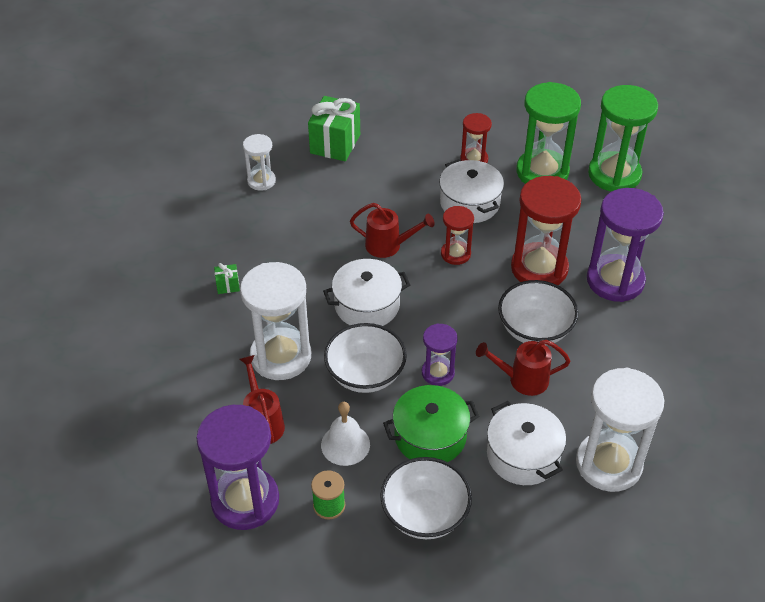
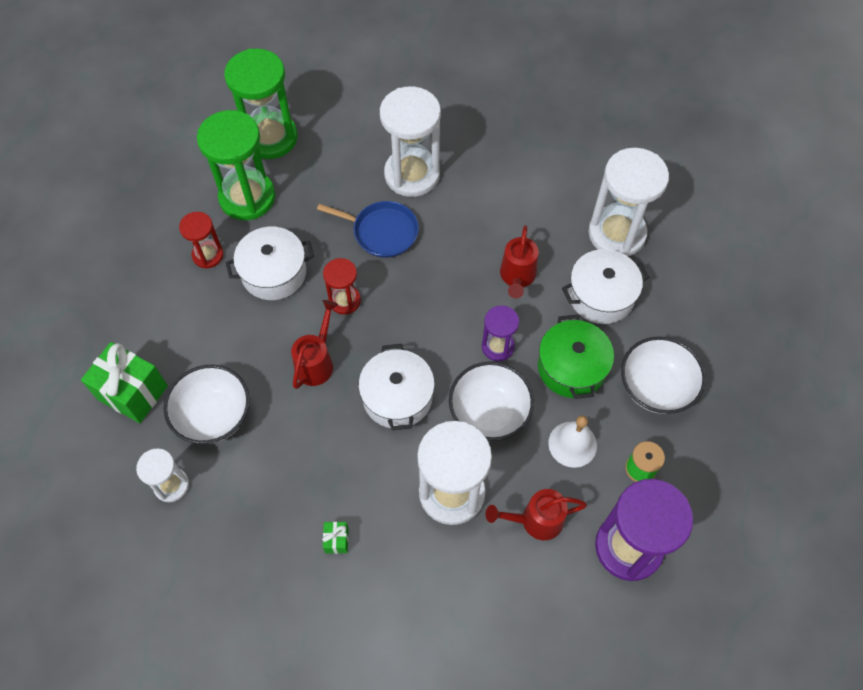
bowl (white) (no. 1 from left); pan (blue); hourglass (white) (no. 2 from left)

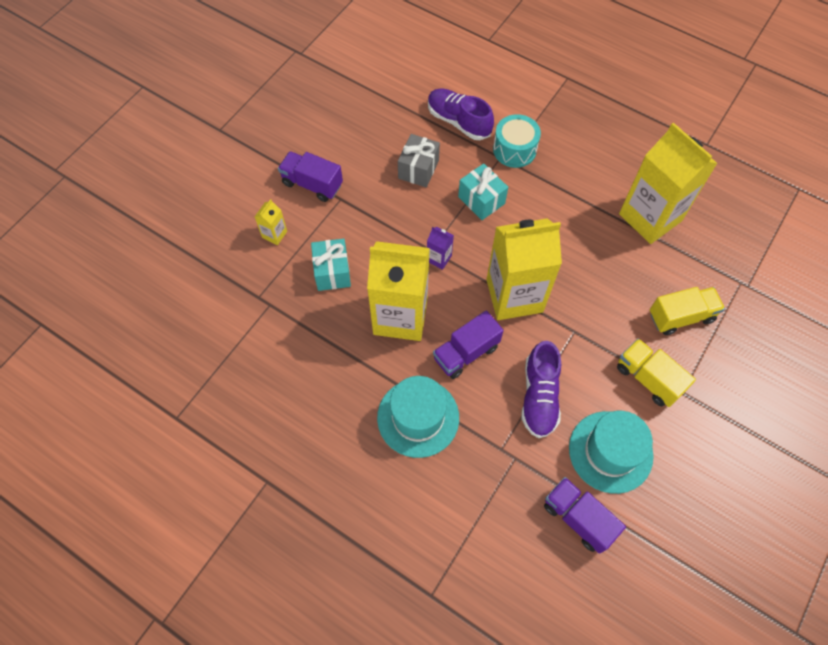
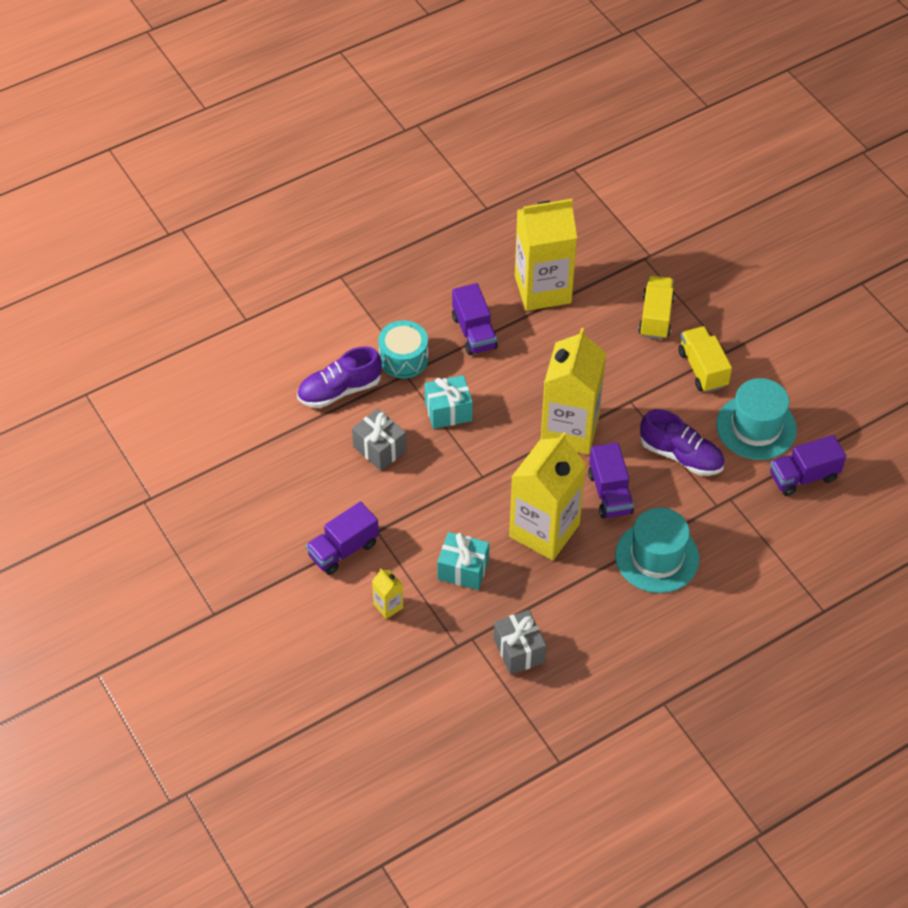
carton (purple); truck (purple) (no. 2 from left); gift (grey) (no. 2 from left); truck (yellow) (no. 2 from left)

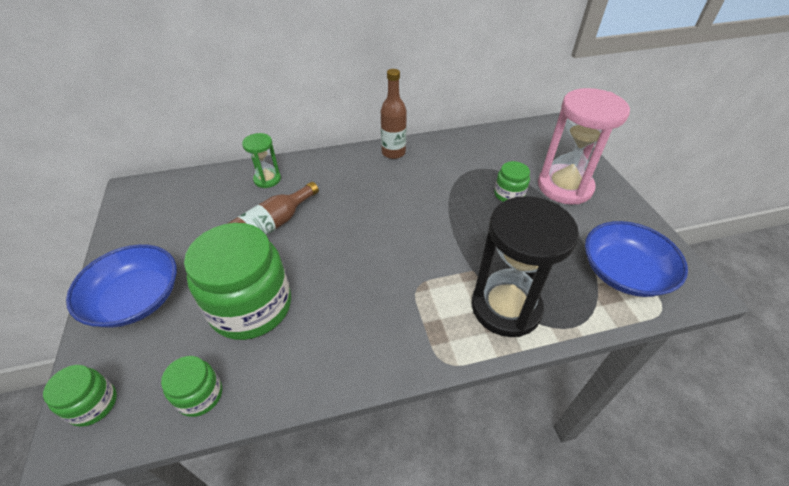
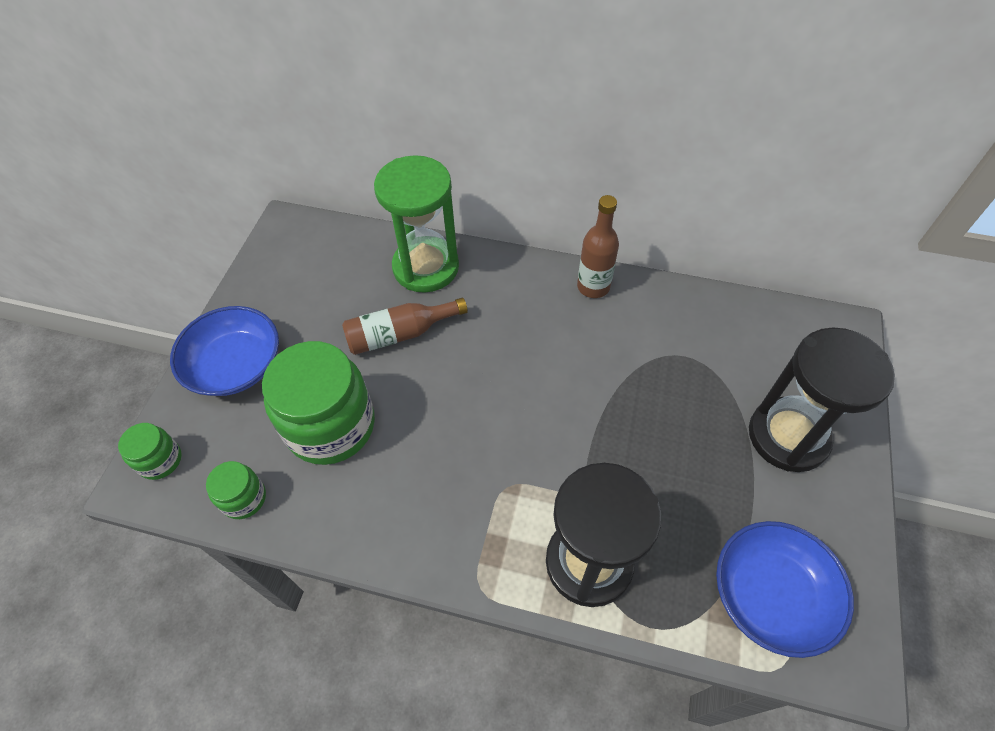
jar (green) (no. 4 from left in the first image); hourglass (black) (no. 2 from left); hourglass (green)

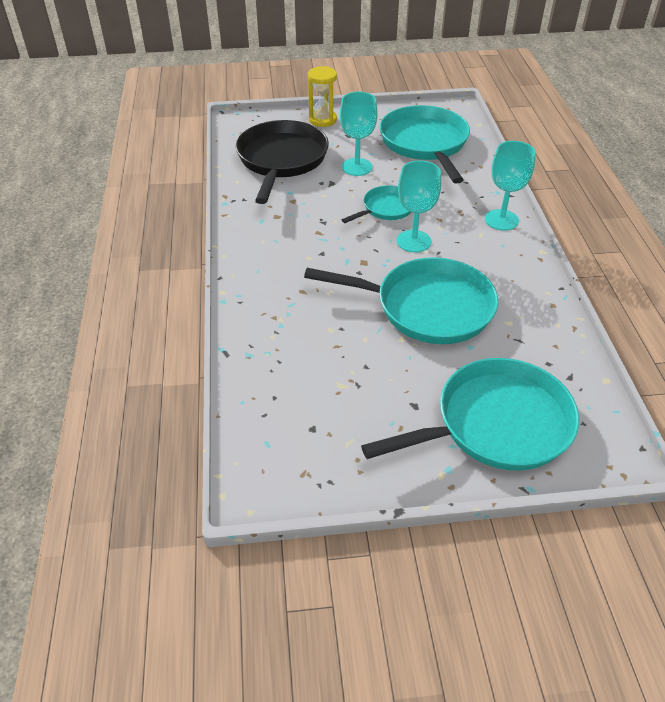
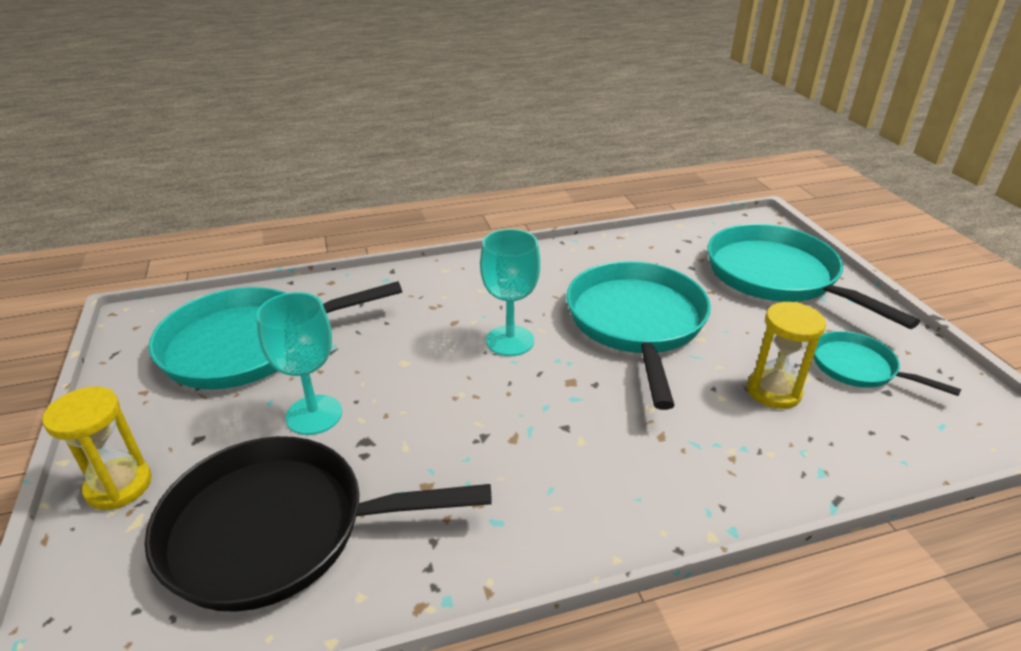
goblet (turquoise) (no. 3 from left in the first image); hourglass (yellow) (no. 2 from left); pan (turquoise) (no. 4 from left)

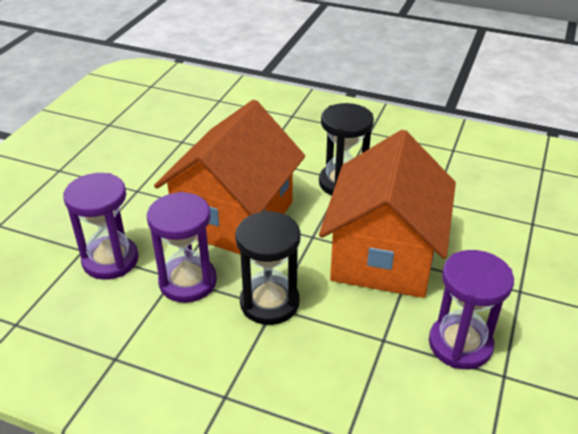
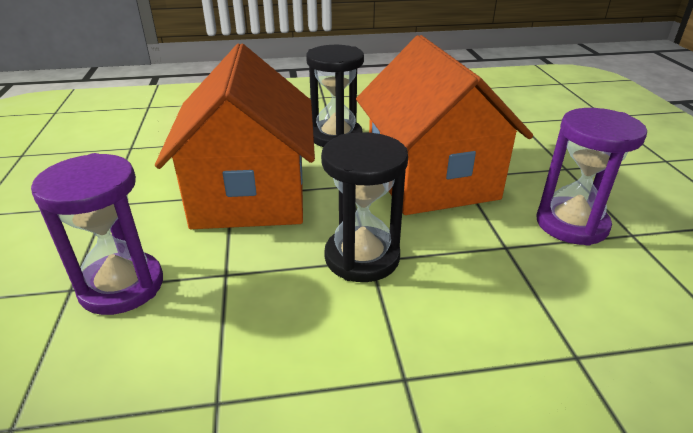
hourglass (purple) (no. 2 from left in the first image)

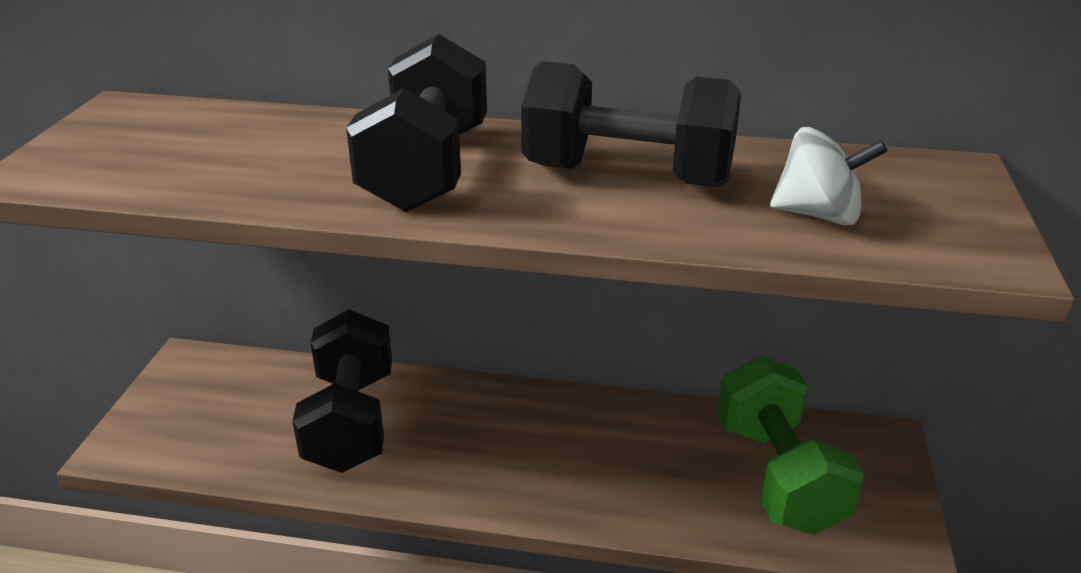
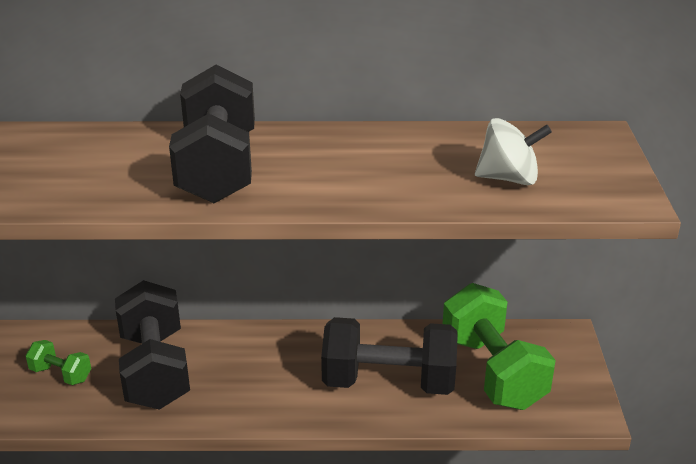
dumbbell (green) (no. 1 from left); dumbbell (black) (no. 3 from left)

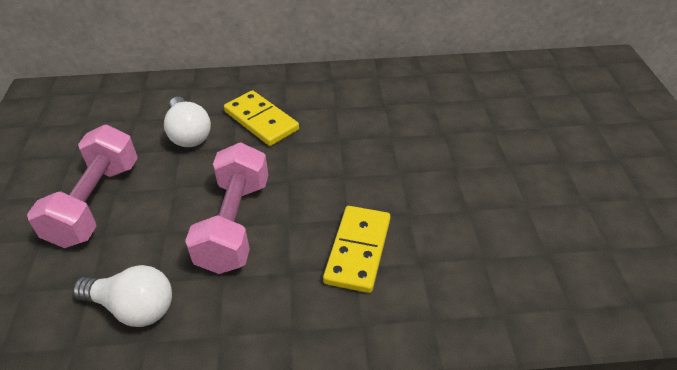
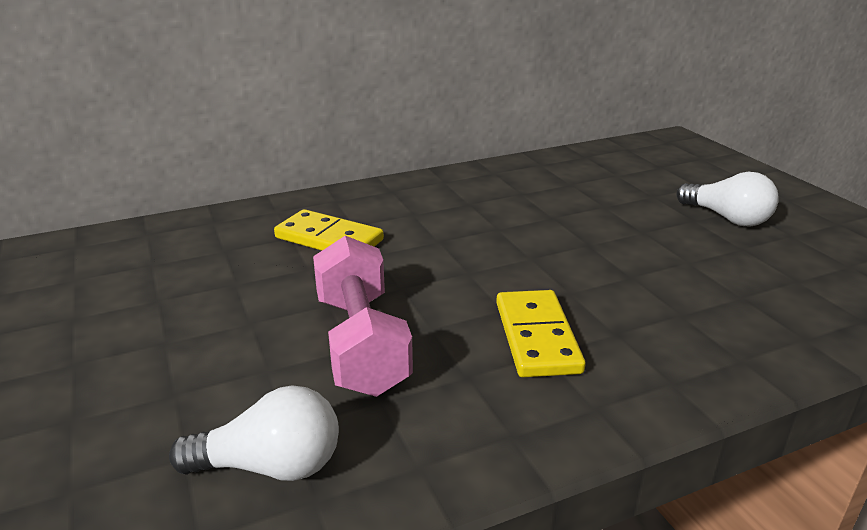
dumbbell (pink) (no. 1 from left in the first image); light bulb (white) (no. 2 from left)

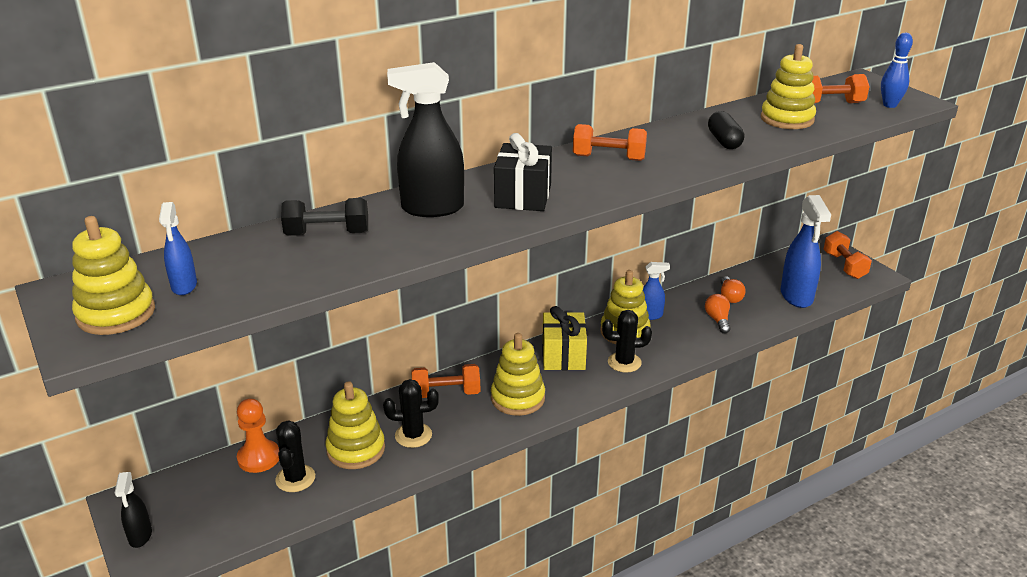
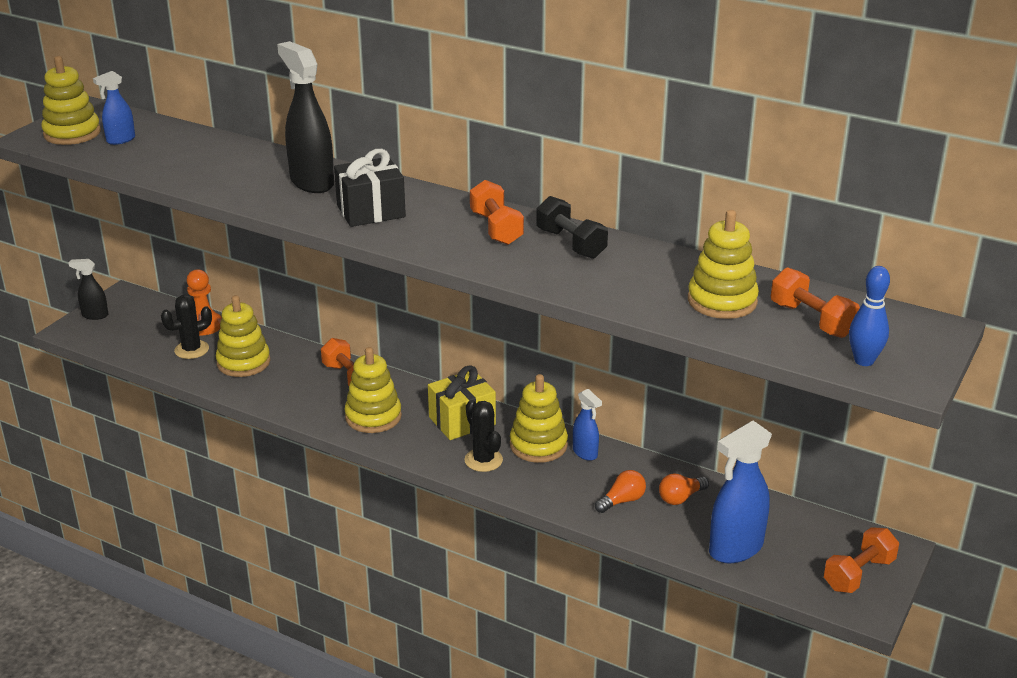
cactus (black) (no. 2 from left in the first image); capsule (black); dumbbell (black); spray bottle (black) (no. 1 from left)

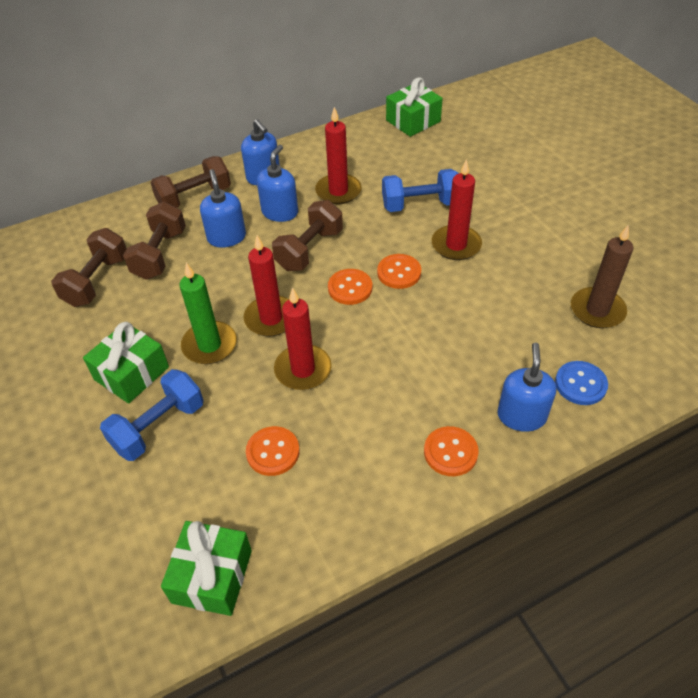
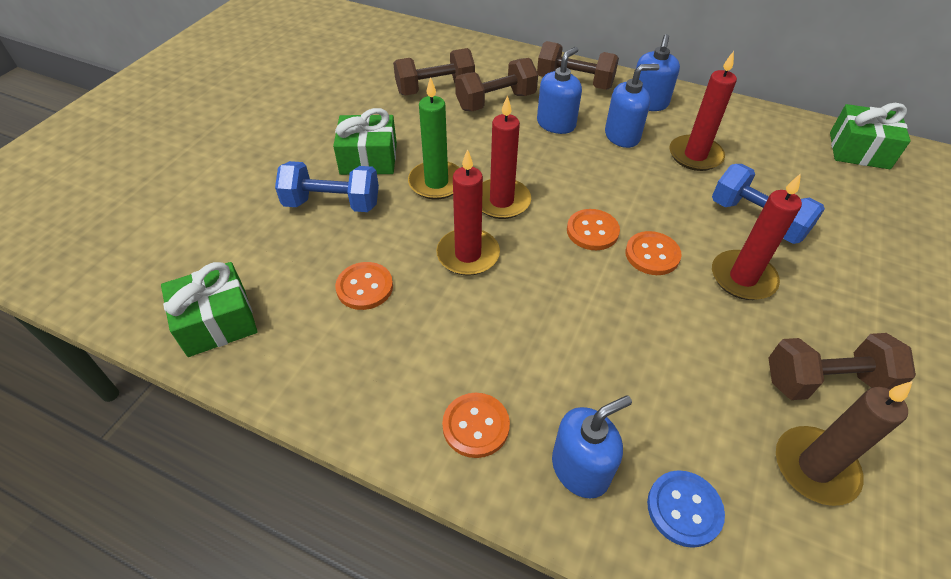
dumbbell (brown) (no. 4 from left)

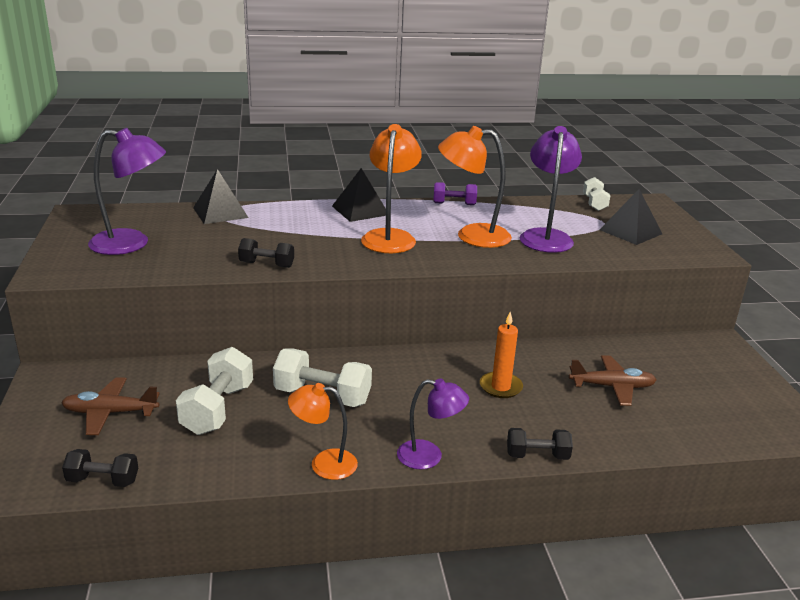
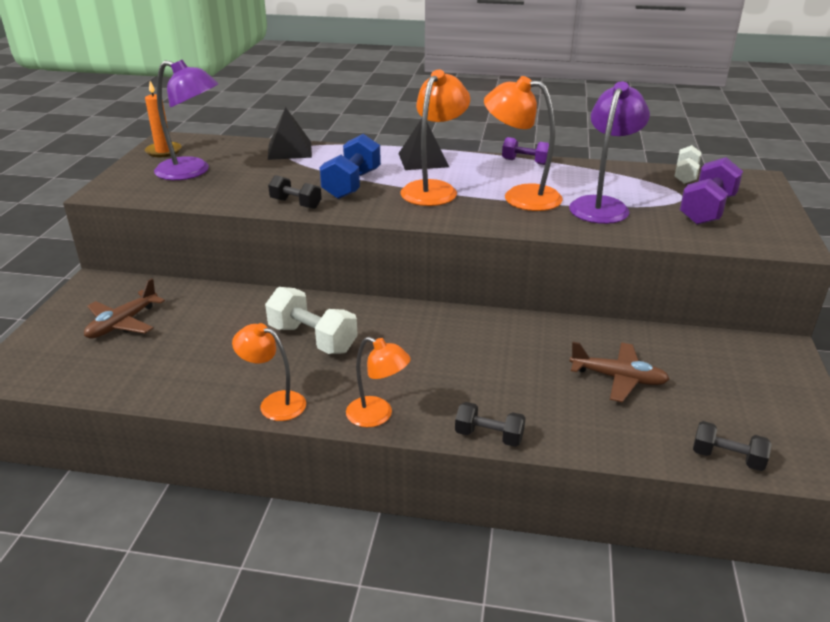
dumbbell (white) (no. 1 from left in the first image); dumbbell (blue); dumbbell (black) (no. 3 from left); candle (orange); dumbbell (purple) (no. 2 from left); lamp (orange) (no. 2 from left); plane (brown) (no. 1 from left)

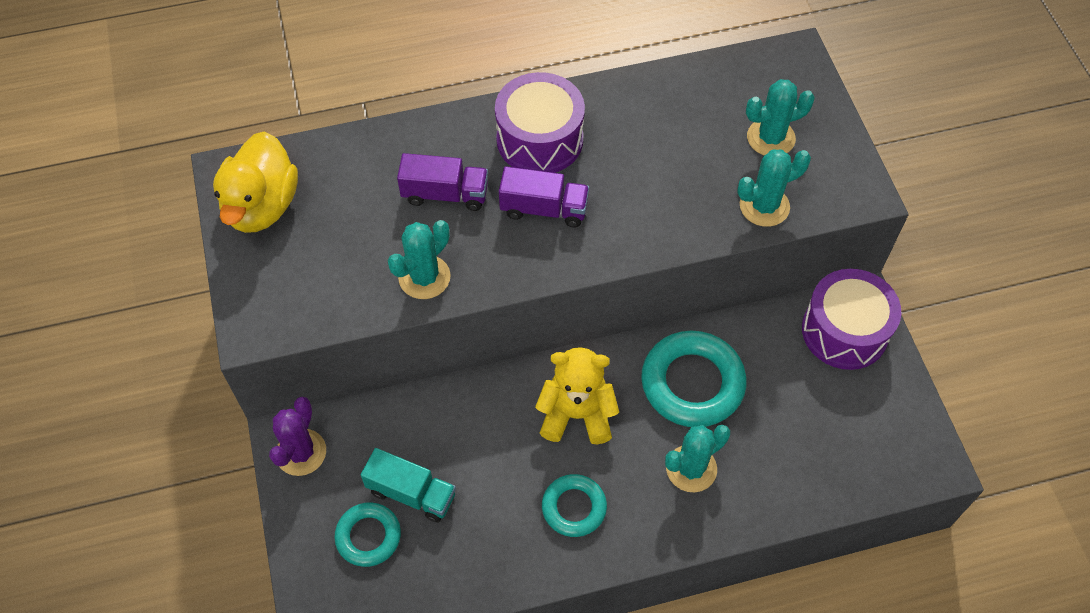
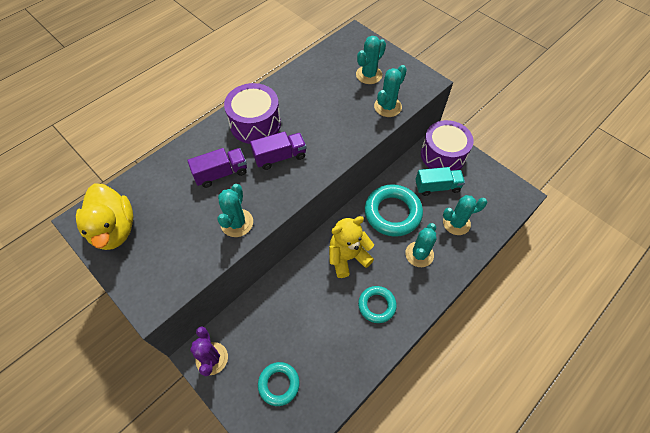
cactus (turquoise) (no. 5 from left); truck (turquoise)

